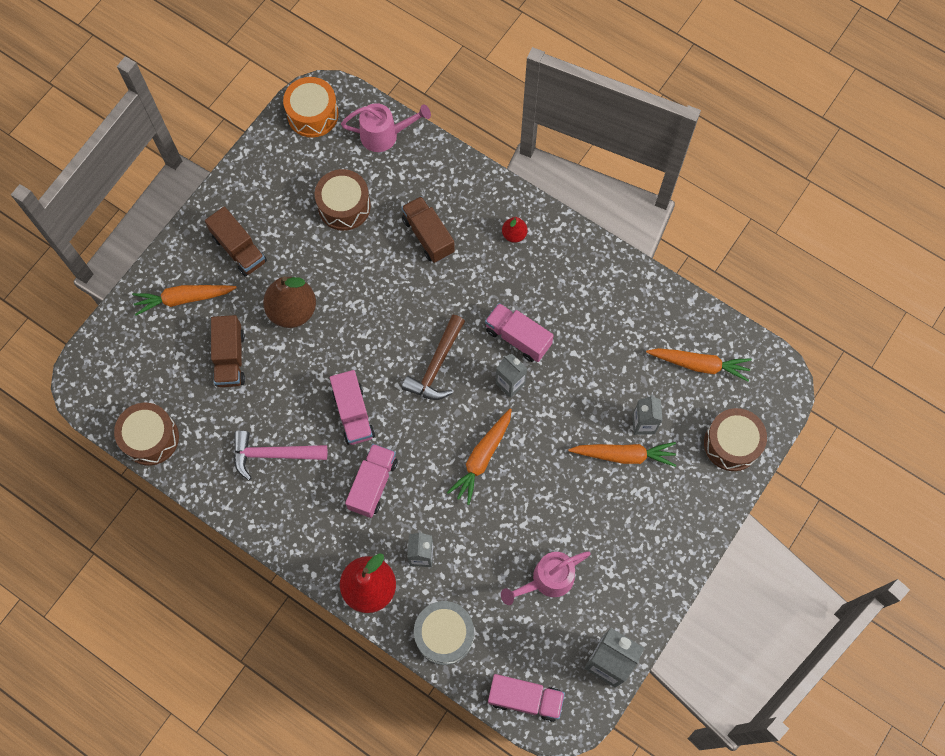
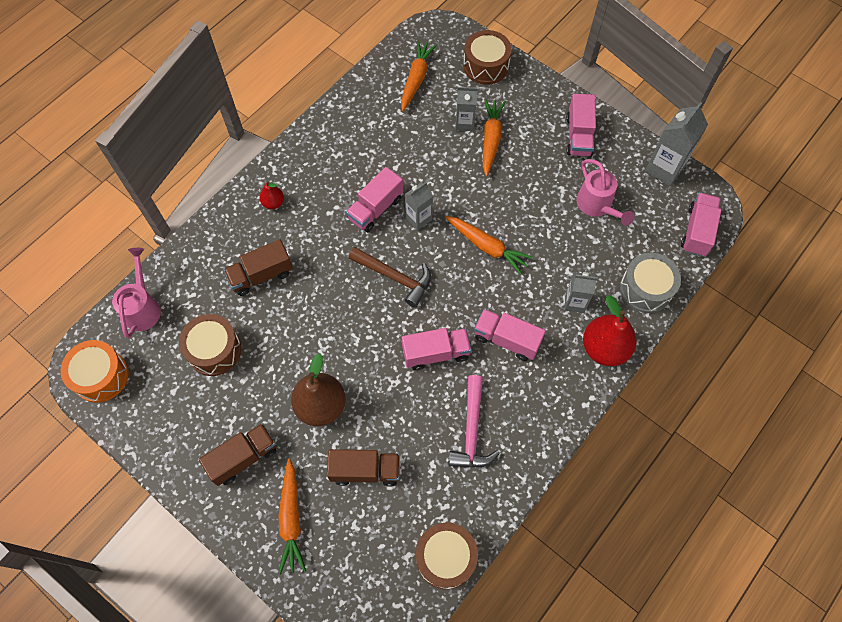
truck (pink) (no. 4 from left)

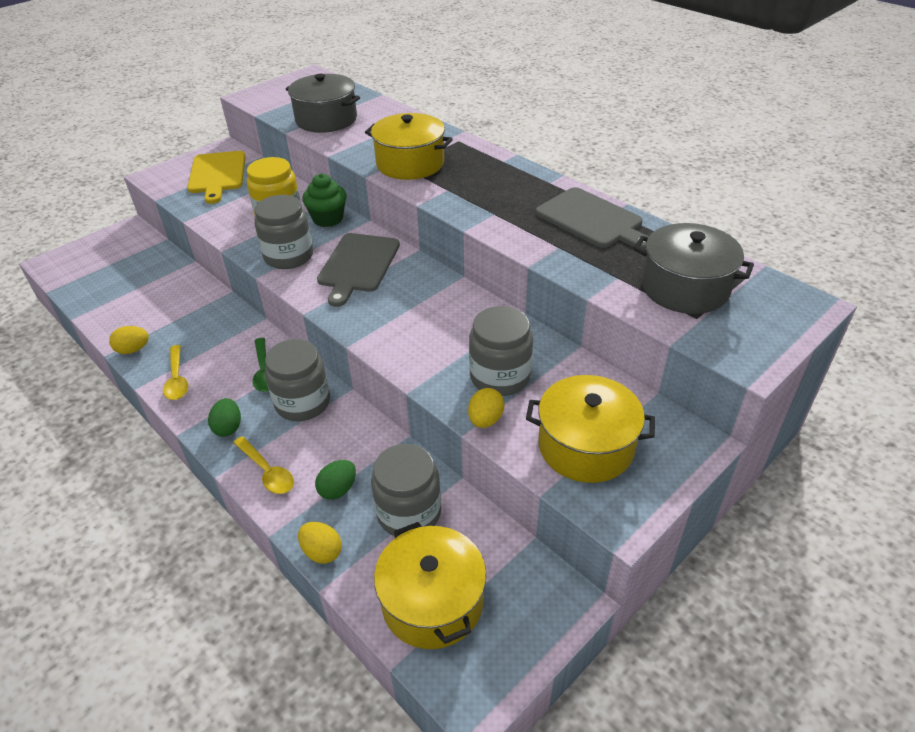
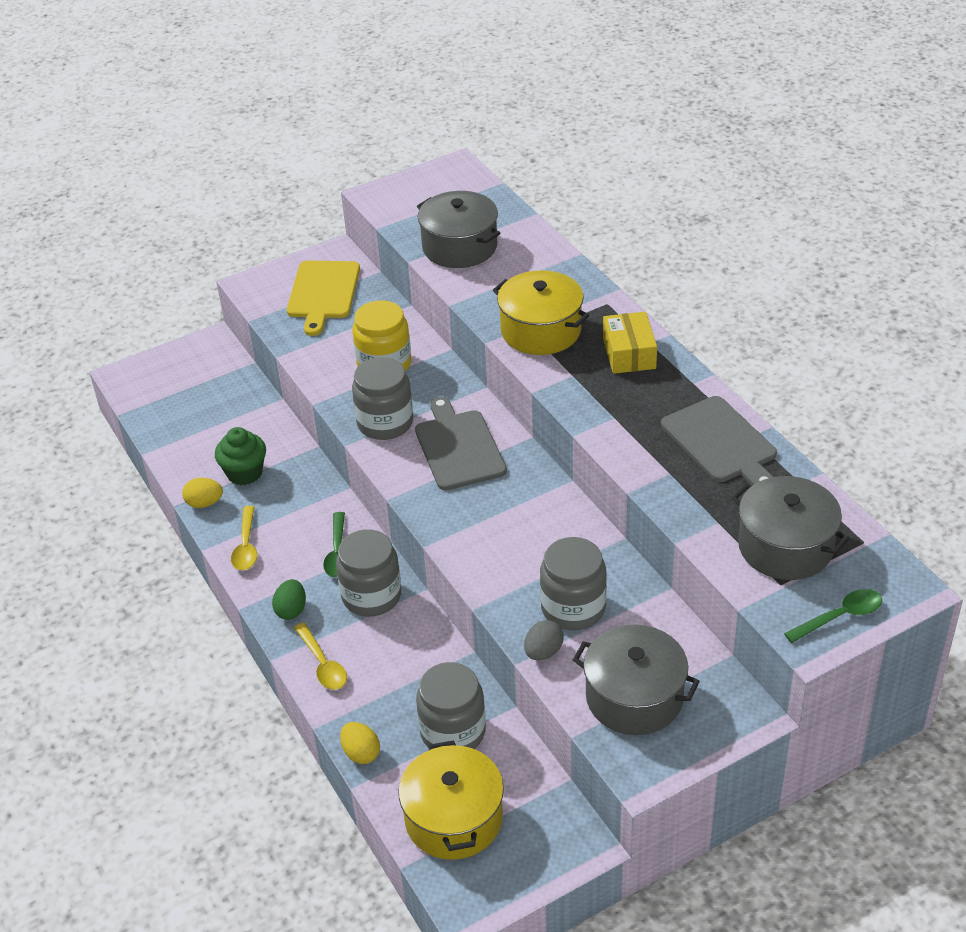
egg (green) (no. 2 from left in the first image); box (yellow); spoon (green) (no. 2 from left); cupcake (green); egg (grey); pot (grey) (no. 2 from left); cutting board (grey) (no. 1 from left)

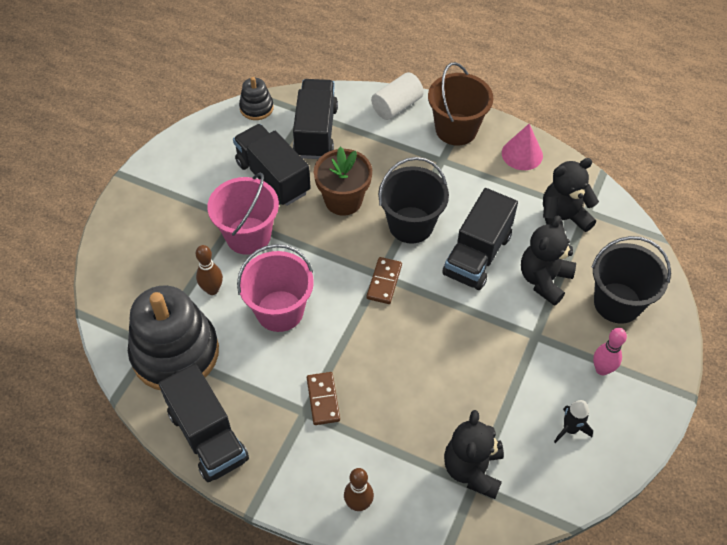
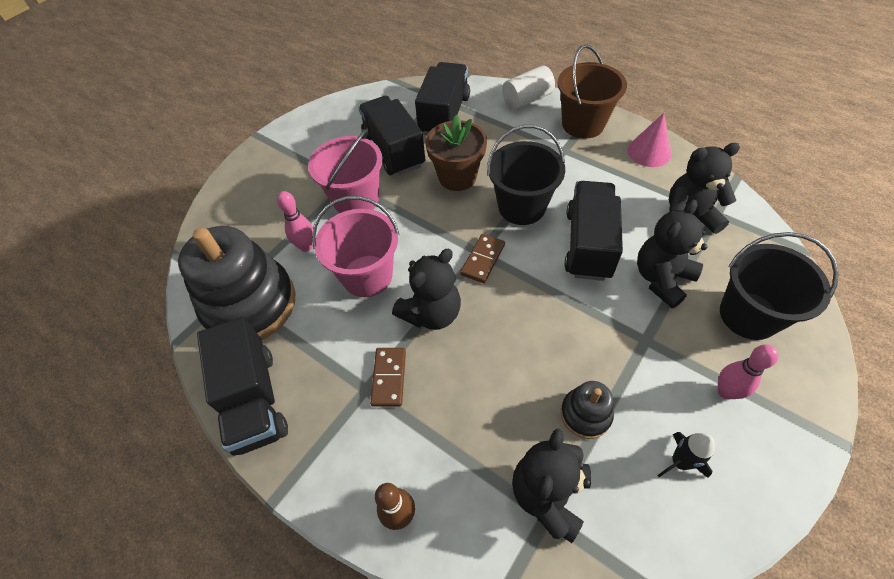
teddy bear (black) (no. 1 from left); stacking toy (black) (no. 2 from left); bowling pin (pink) (no. 1 from left); truck (black) (no. 4 from left)

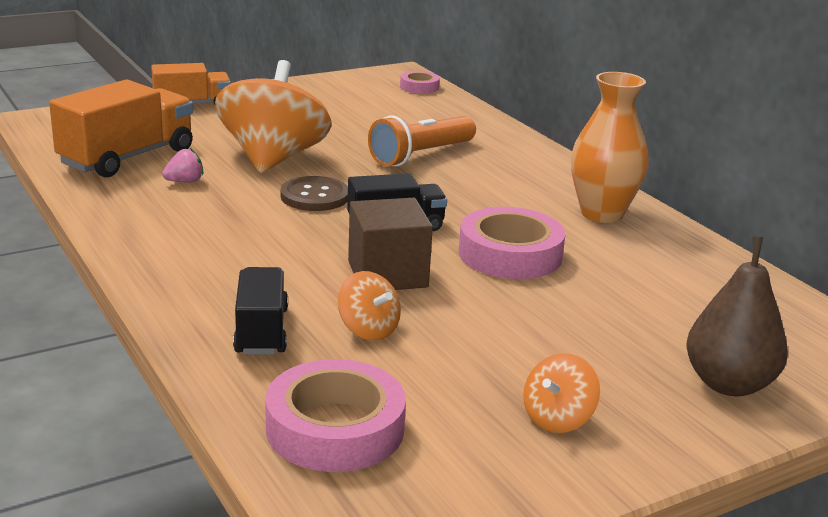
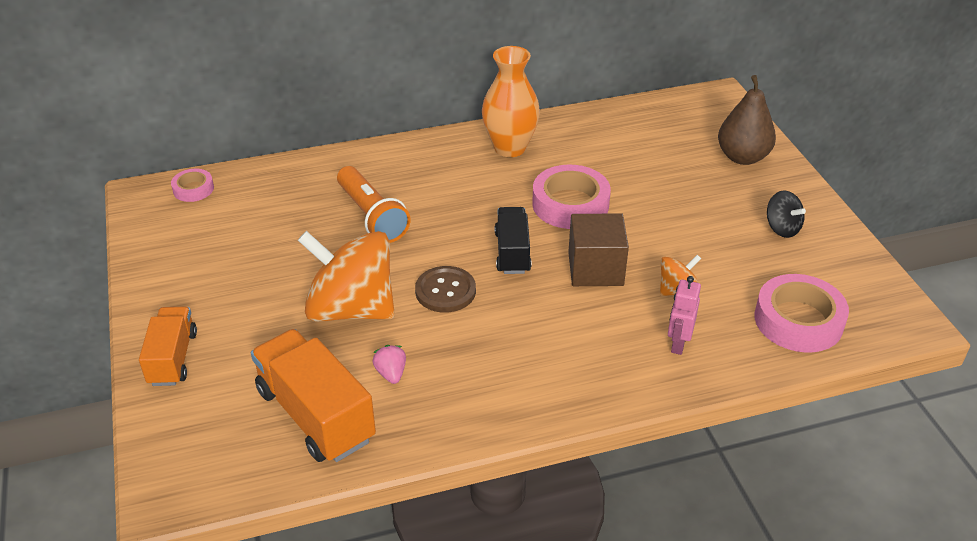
robot (pink); spinning top (black)

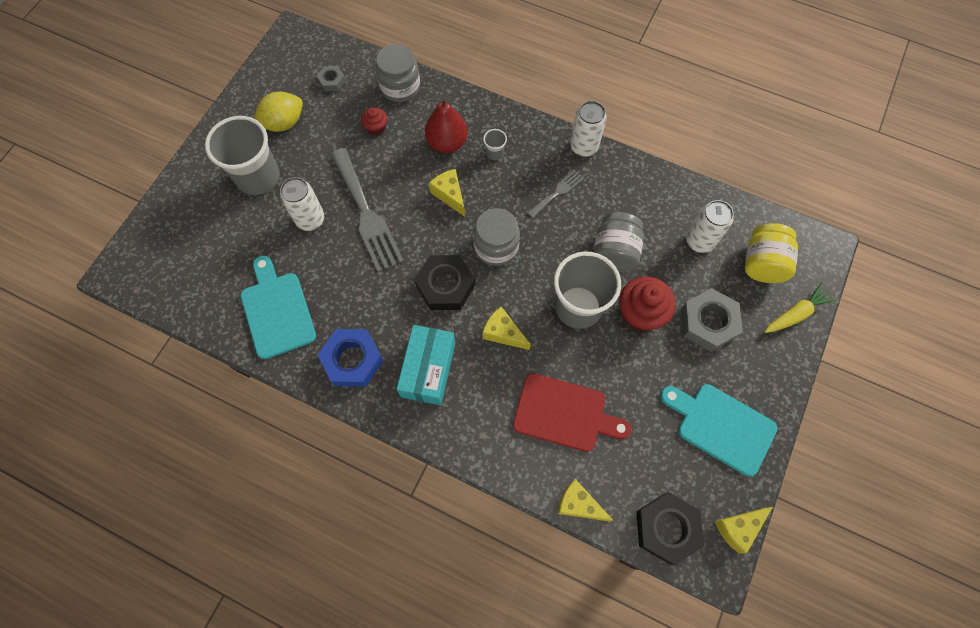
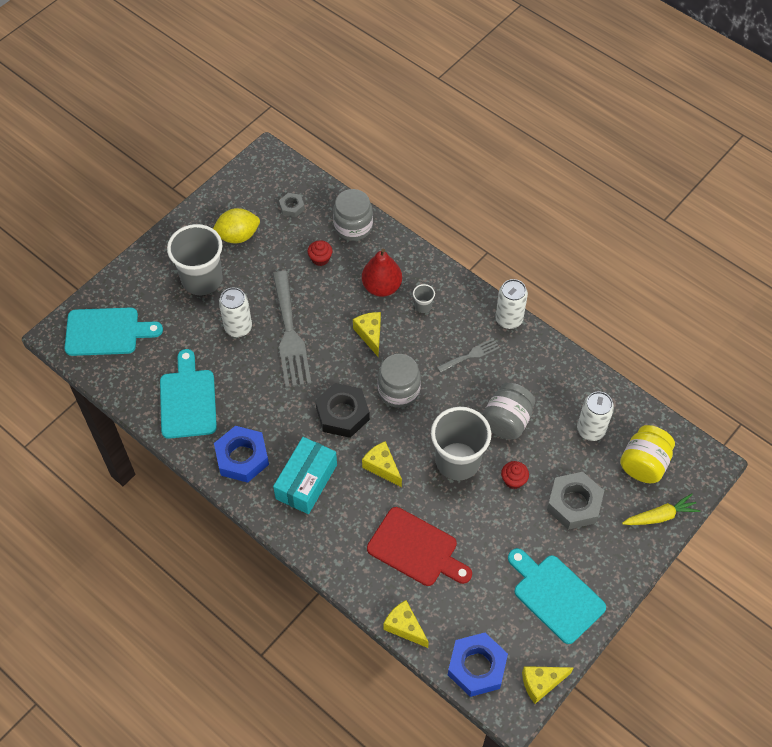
cutting board (turquoise) (no. 1 from left); nut (blue) (no. 2 from left); cupcake (red) (no. 2 from left)

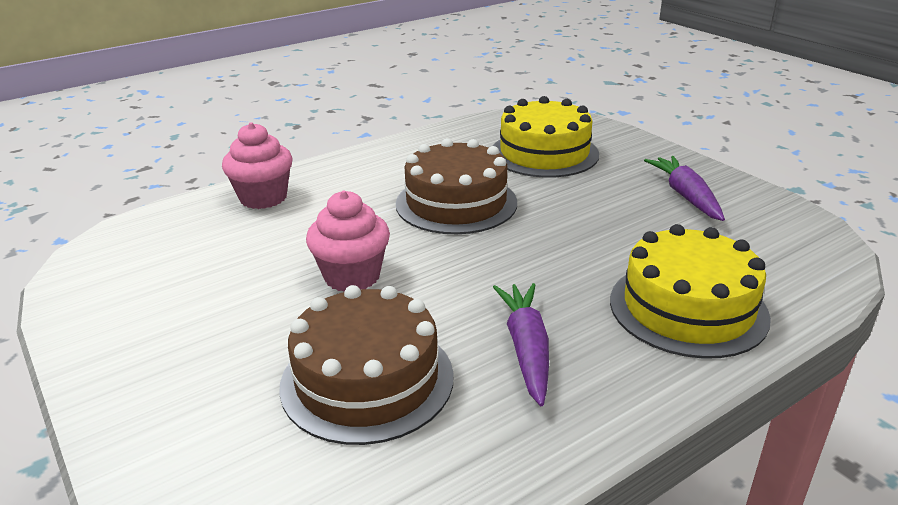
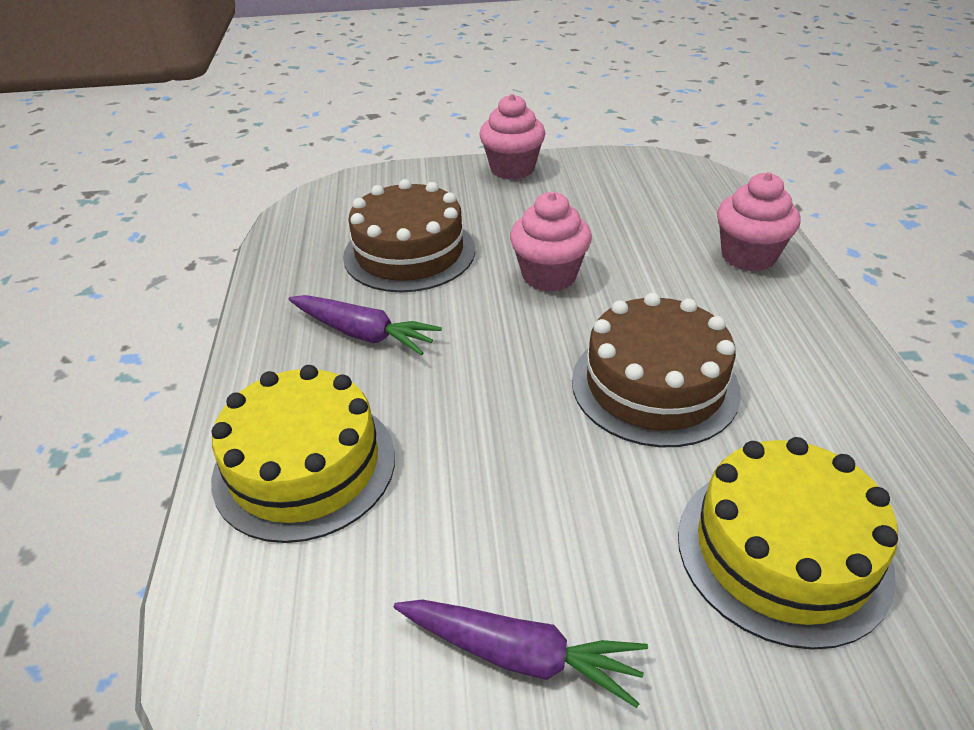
cupcake (pink) (no. 1 from left)

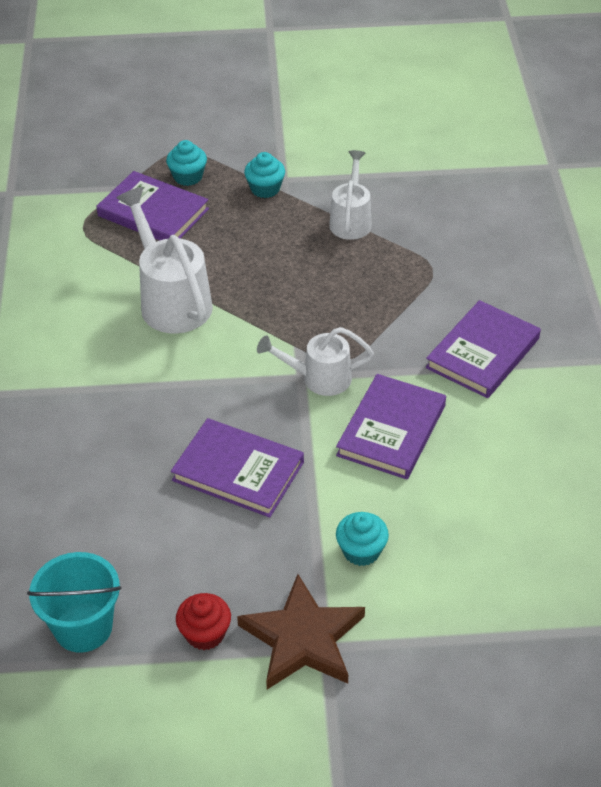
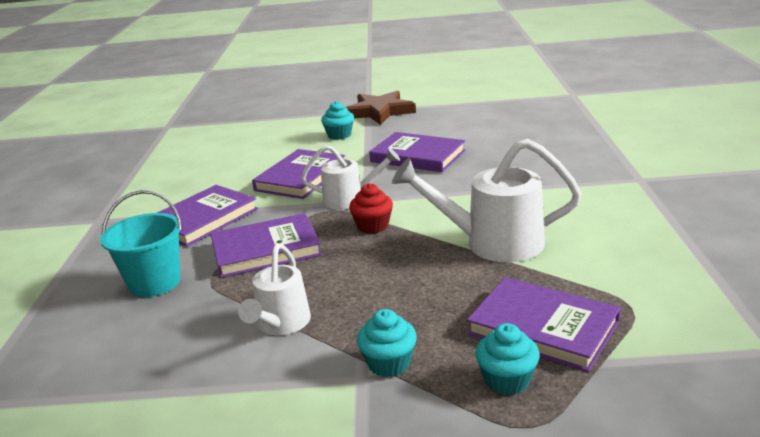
book (purple) (no. 2 from left); bucket (turquoise); cupcake (red); watering can (white) (no. 3 from left)

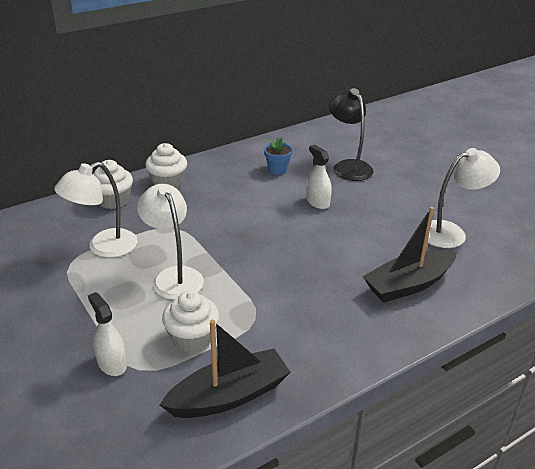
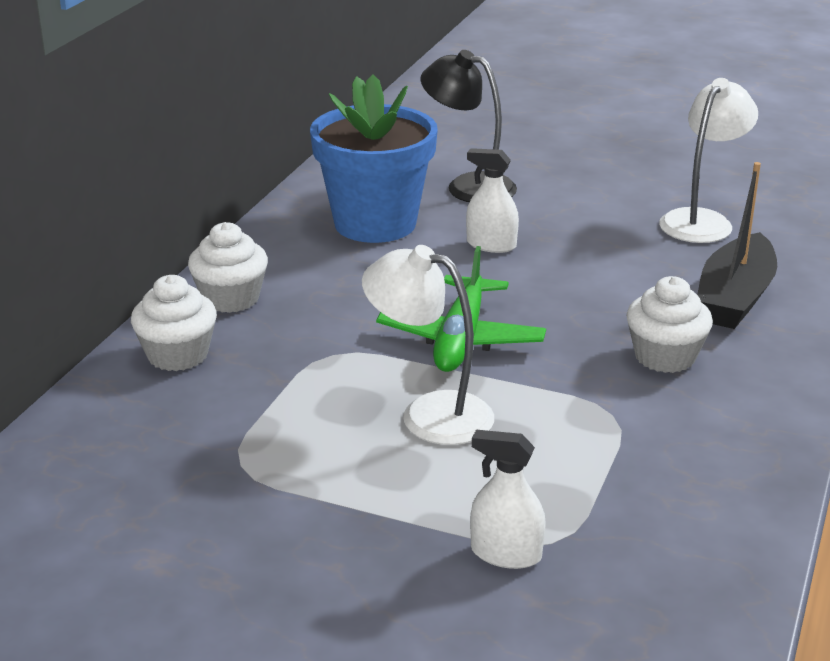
lamp (white) (no. 1 from left in the first image); boat (black) (no. 1 from left in the first image); plane (green); cupcake (white) (no. 3 from left); flower pot (blue)

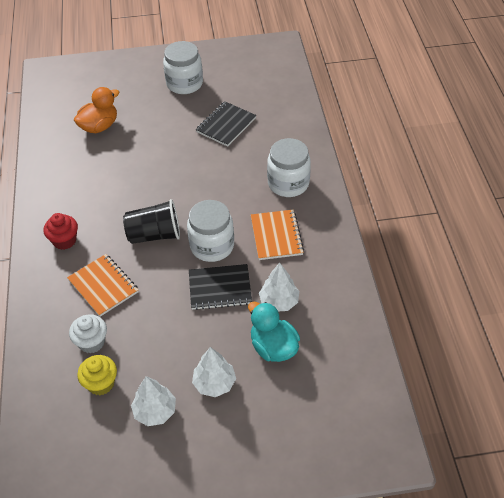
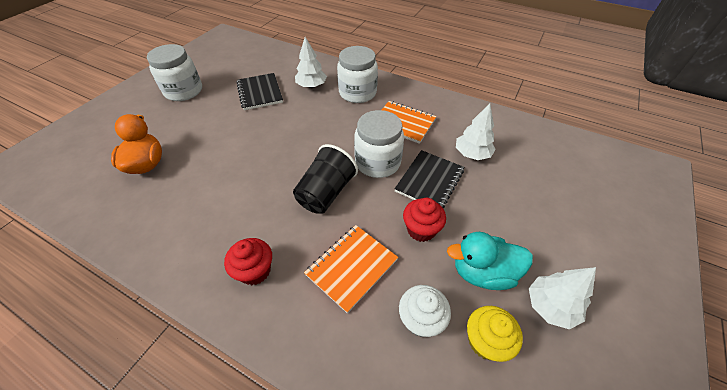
cupcake (red) (no. 2 from left); tree (white) (no. 1 from left); duck (turquoise); notebook (orange) (no. 1 from left)

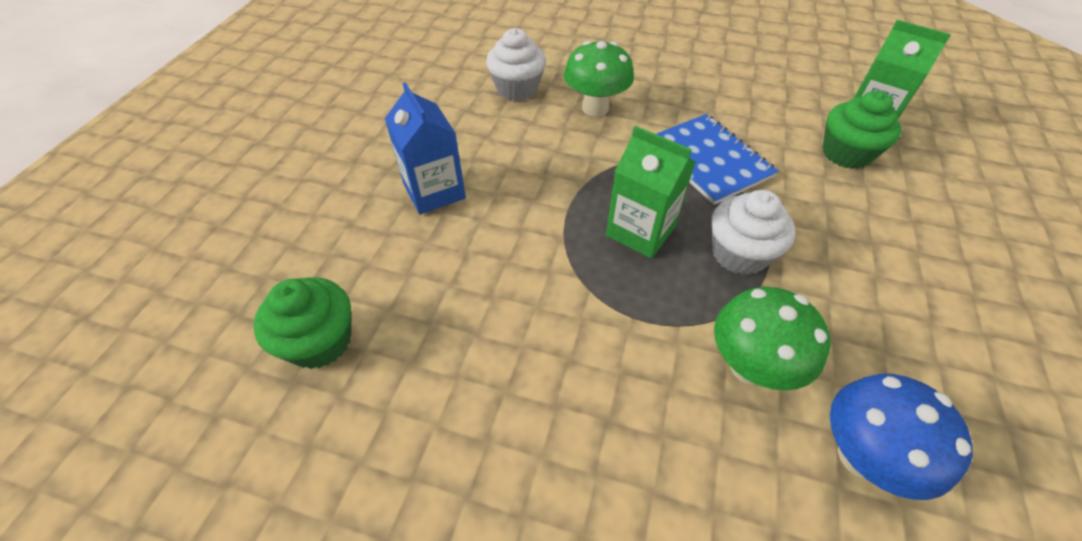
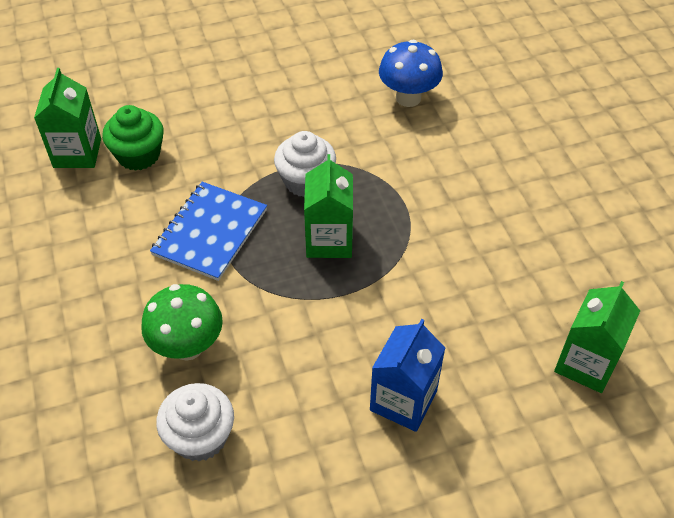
mushroom (green) (no. 2 from left in the first image); carton (green) (no. 3 from left)

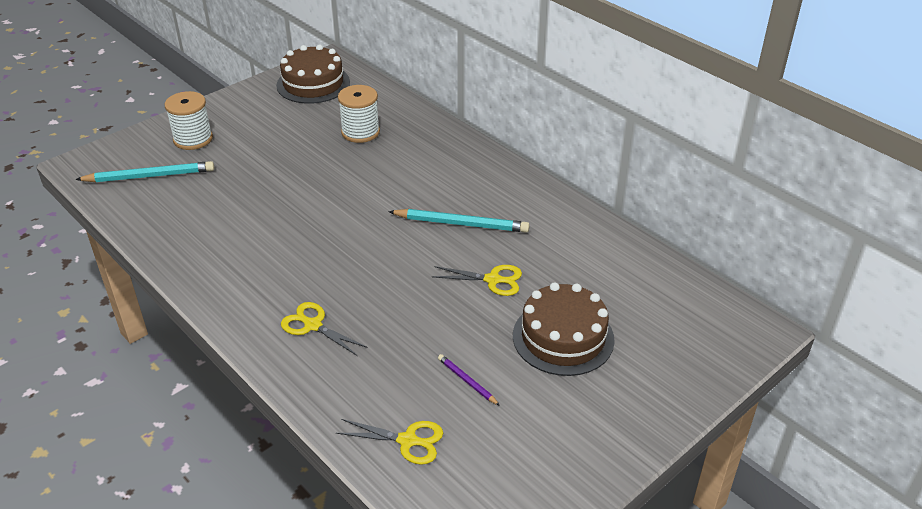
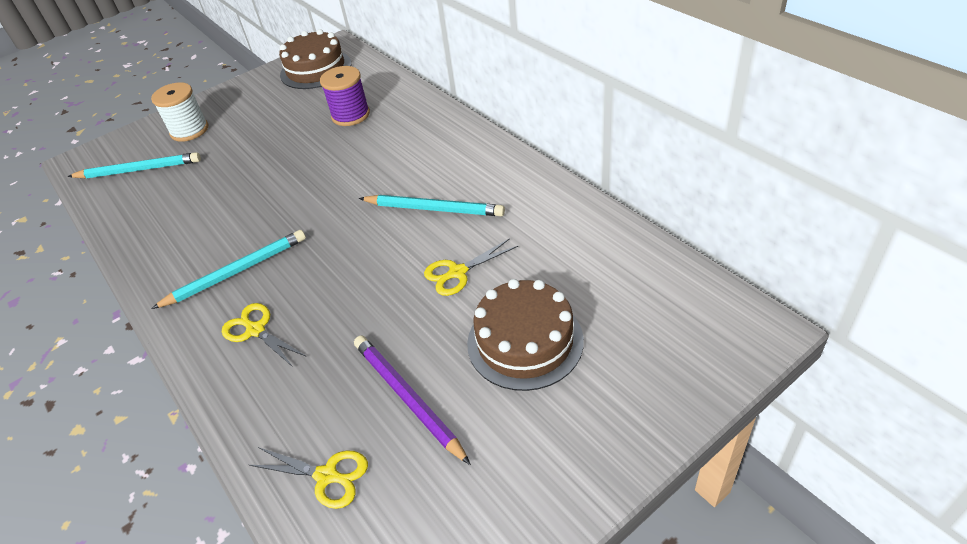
pencil (turquoise) (no. 2 from left); spool (purple); scissors (yellow) (no. 3 from left); pencil (purple)

